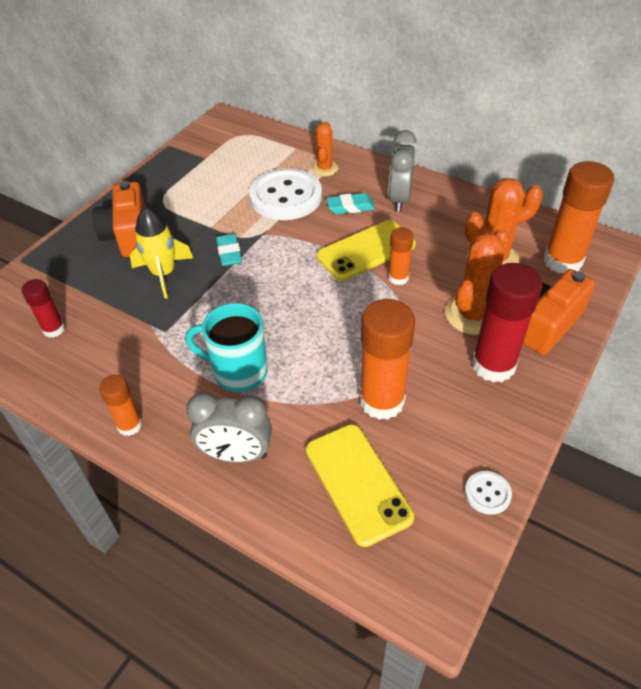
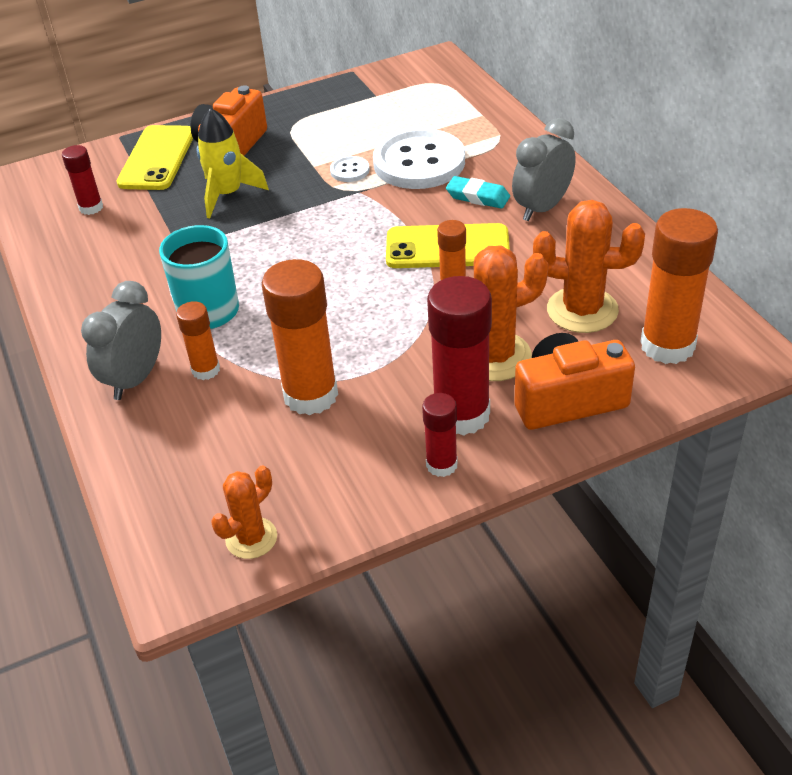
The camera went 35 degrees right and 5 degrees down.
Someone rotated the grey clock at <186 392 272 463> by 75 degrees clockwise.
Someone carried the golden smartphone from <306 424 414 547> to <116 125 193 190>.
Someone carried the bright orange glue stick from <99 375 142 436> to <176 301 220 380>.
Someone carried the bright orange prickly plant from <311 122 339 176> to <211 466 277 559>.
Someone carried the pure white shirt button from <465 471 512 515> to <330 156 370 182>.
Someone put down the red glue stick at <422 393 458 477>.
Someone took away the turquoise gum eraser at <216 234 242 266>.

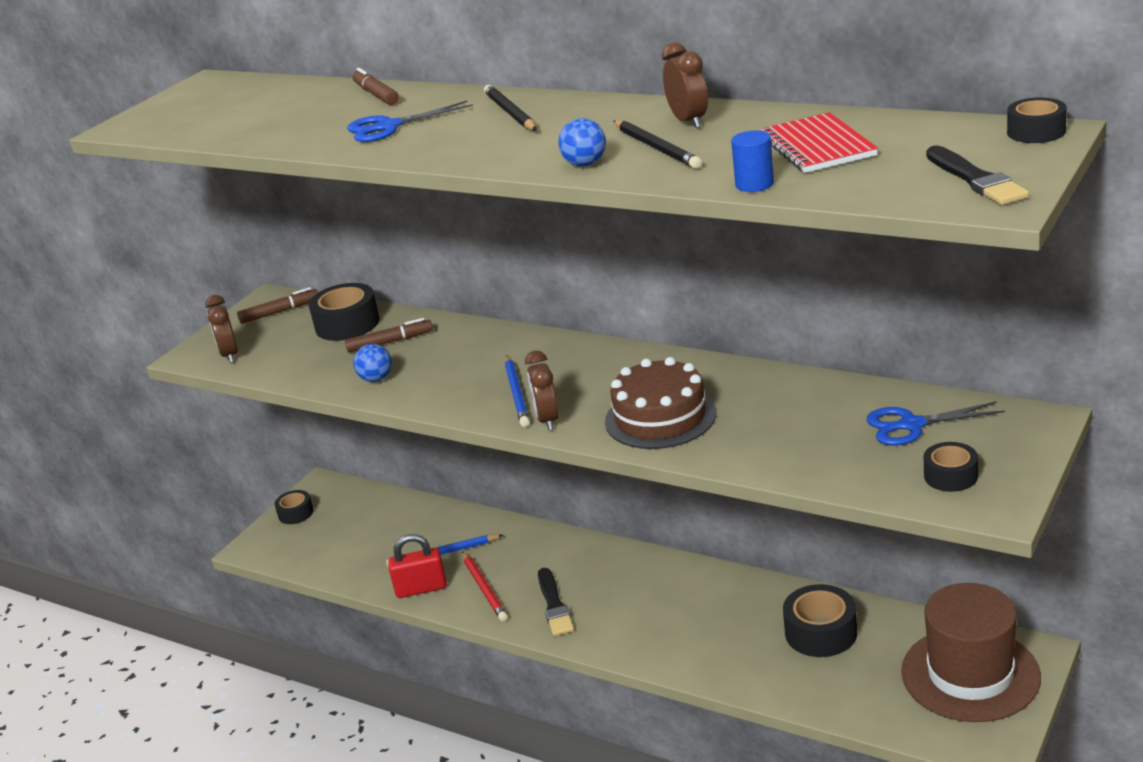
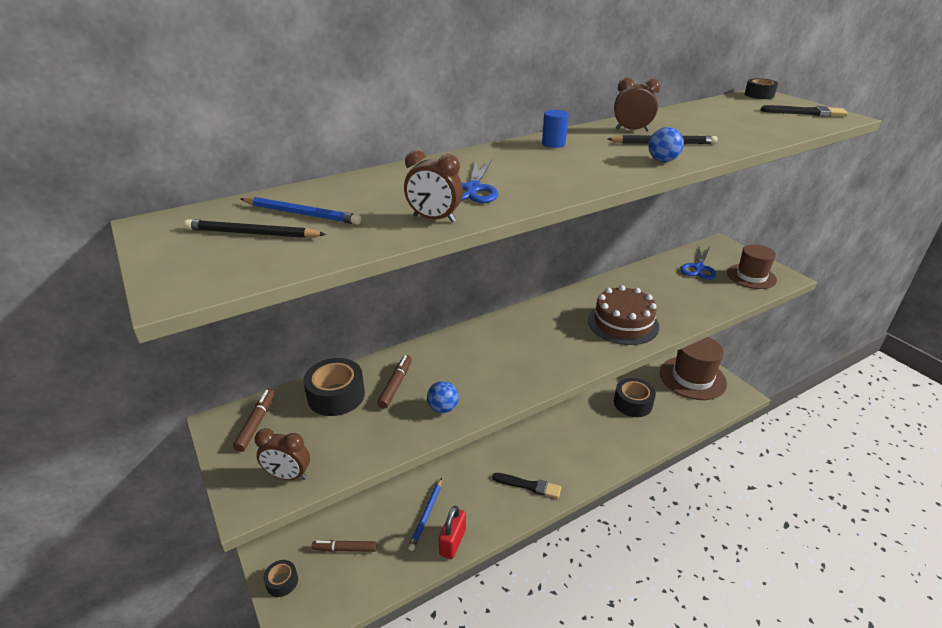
The camera went 65 degrees left and 5 degrees up.
Someone carried the black lead pencil from <484 85 537 131> to <184 219 326 238>.
Someone carried the royal blue lead pencil from <505 355 530 427> to <241 197 361 225>.
Someone carried the dark brown marker from <352 68 399 105> to <312 540 377 552>.
Someone carried the dark brown clock from <525 351 559 430> to <404 150 463 222>.
Someone carried the royal blue solid cylinder from <731 131 774 192> to <542 110 568 148>.
Someone swapped the black tape at <924 442 978 492> for the dark brown hat at <727 244 777 289>.
Someone took away the red lead pencil at <462 551 508 621>.
Someone took away the red exercise book at <760 112 878 173>.

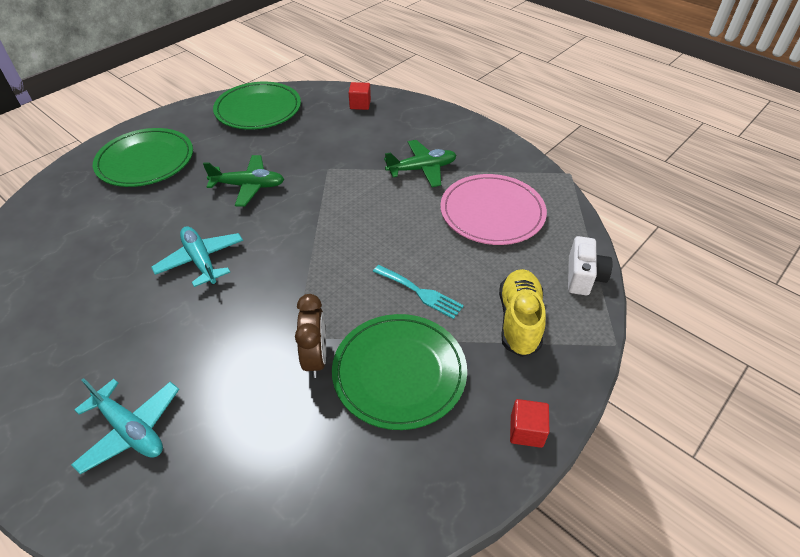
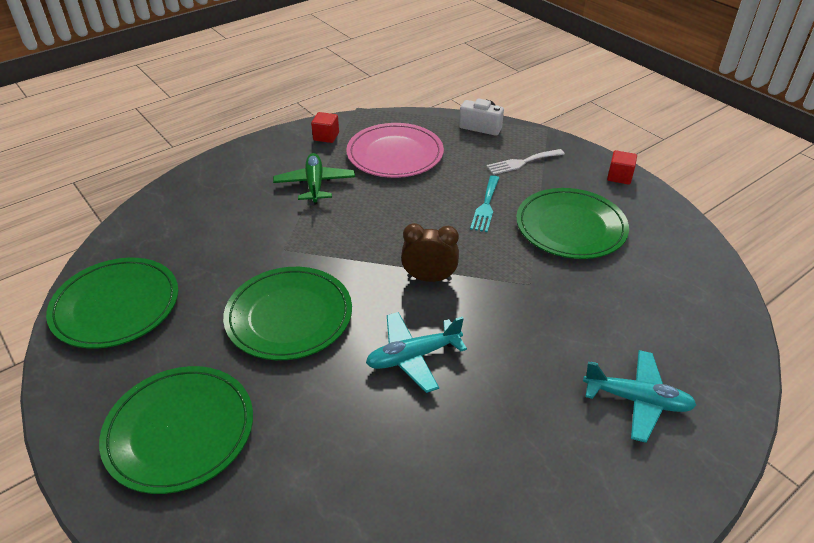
The camera went 80 degrees left and 5 degrees down.
Someone swapped the leaf-green toy plane at <203 155 284 207> for the leaf-green plate at <223 267 352 360>.
Someone carried the red solid cube from <348 82 371 110> to <311 112 339 143>.
Someone carried the dark brown clock from <295 294 326 378> to <401 223 459 282>.
Someone rotated the turquoise table fork at <373 265 464 319> by 150 degrees clockwise.
Someone swapped the golden shoe at <499 269 546 357> for the pure white table fork at <486 149 564 175>.
Someone rotated the turquoise toy plane at <71 378 179 474> by 60 degrees clockwise.

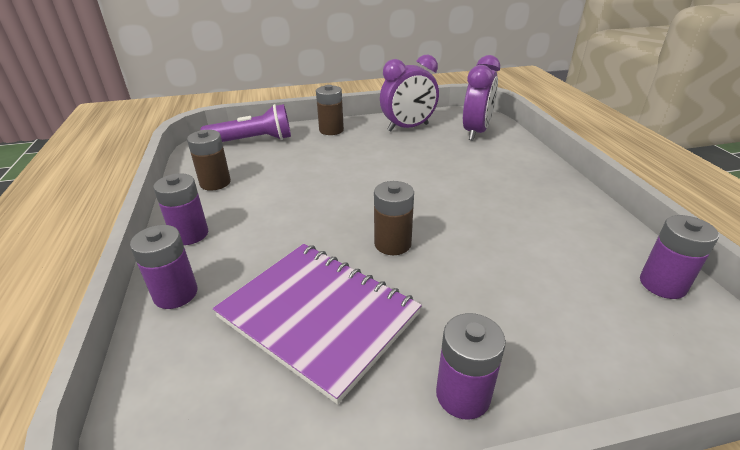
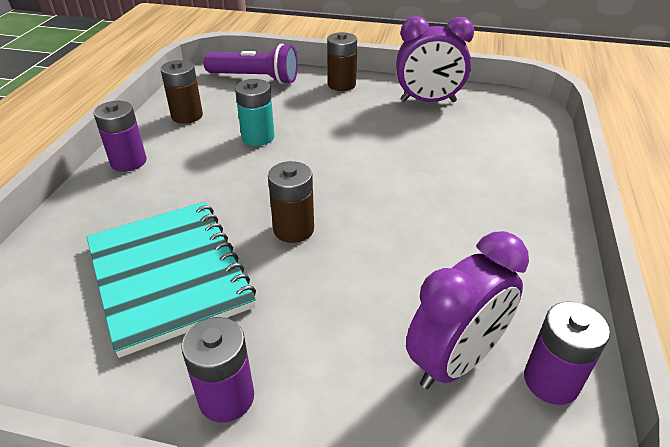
The camera went 25 degrees right and 5 degrees up.
Someone repainted the violet exercise book at <213 244 422 404>, which became the turquoise exercise book at <87 202 256 358>.
Someone put down the turquoise power cell at <235 79 275 146>.
Someone carried the violet clock from <463 55 500 141> to <406 231 529 389>.
Someone took away the violet power cell at <130 225 198 309>.

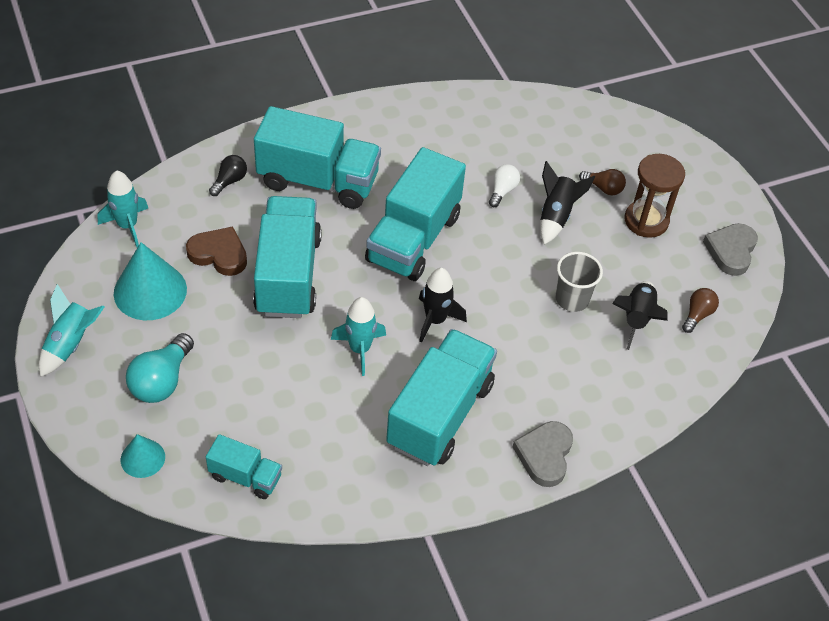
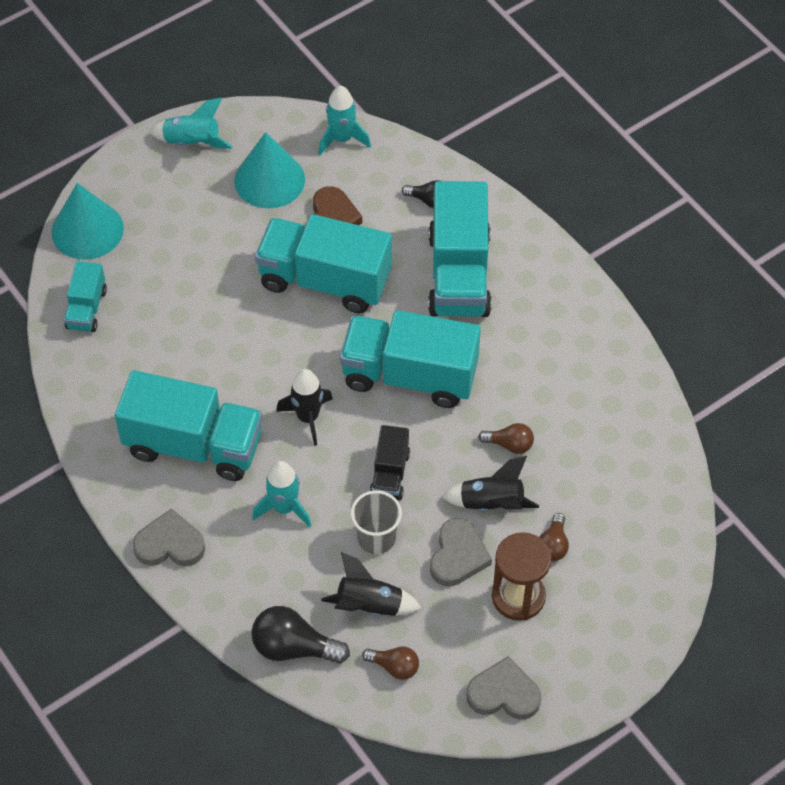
The camera went 80 degrees right and 5 degrees up.
Someone scaled the turquoise cone shape at <121 434 165 478> by 1.80.
Someone put down the black lightbulb at <251 606 350 664>.
Someone carried the turquoise toy rocket from <331 297 386 376> to <252 461 312 528>.
Someone rotated the turquoise lorry at <253 196 322 318> by 150 degrees counterclockwise.
Someone put down the black lorry at <370 425 410 501>.
Someone put down the grey heart at <430 518 492 586>.
Someone repainted the pure white lightbulb at <489 164 520 207>, which became the dark brown lightbulb at <478 423 534 454>.
Someone took away the turquoise lightbulb at <126 333 194 403>.

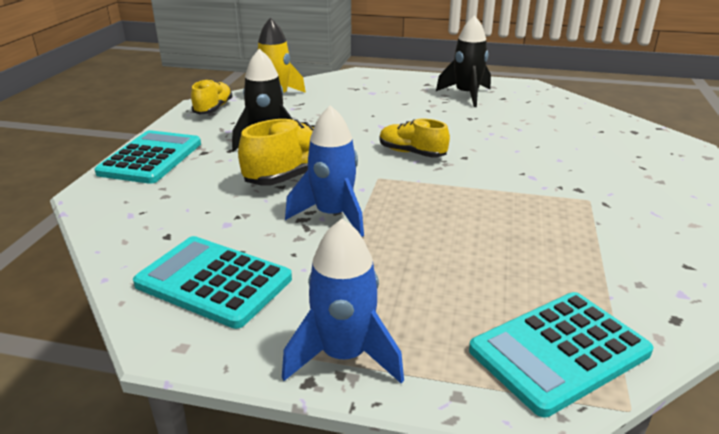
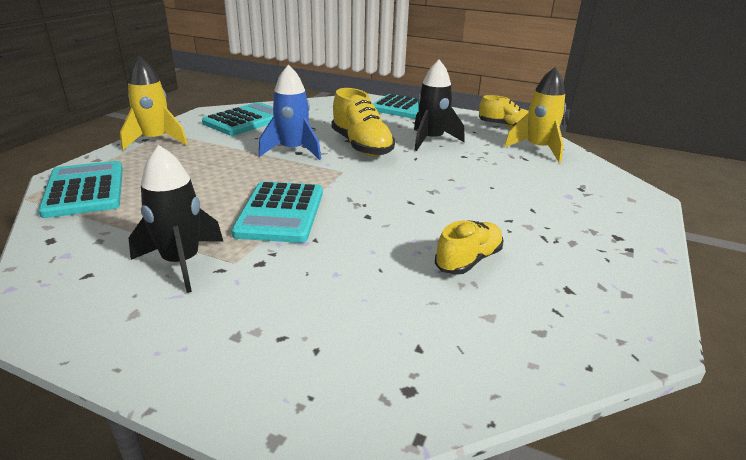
The camera went 100 degrees right and 0 degrees up.
Someone repainted the royal blue toy rocket at <282 219 404 384>, which became the golden toy rocket at <120 56 188 150>.
Someone carried the black toy rocket from <436 15 491 107> to <129 145 224 293>.
Someone put down the turquoise calculator at <231 181 323 243>.
Someone carried the golden shoe from <380 119 450 158> to <435 220 504 275>.

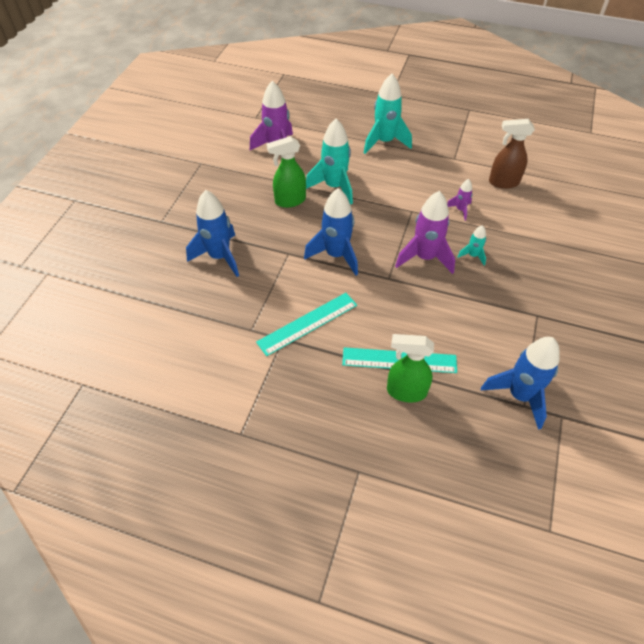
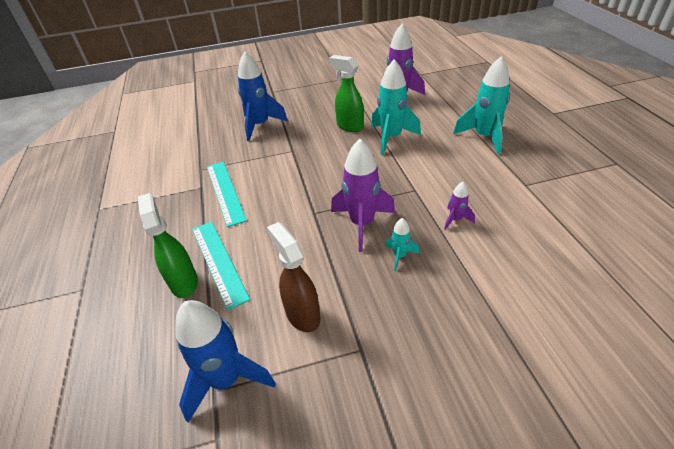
The camera went 60 degrees right and 10 degrees down.
Someone rotated the turquoise straightedge at <256 293 357 356> by 45 degrees clockwise.
Someone carried the dark brown spray bottle from <489 119 535 189> to <267 222 320 332>.
Someone took away the royal blue toy rocket at <304 188 358 276>.

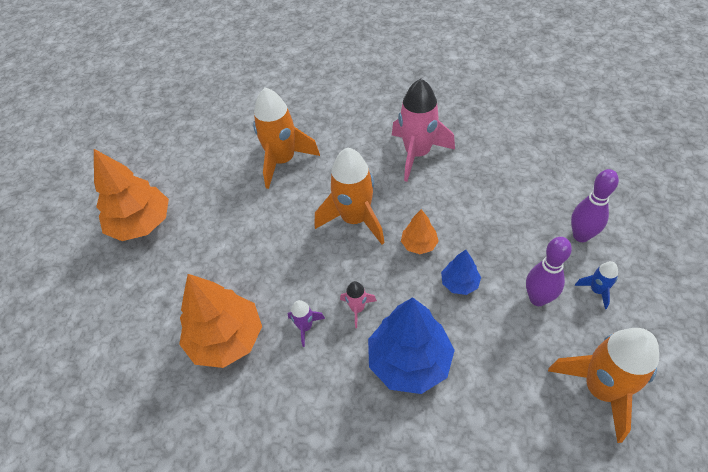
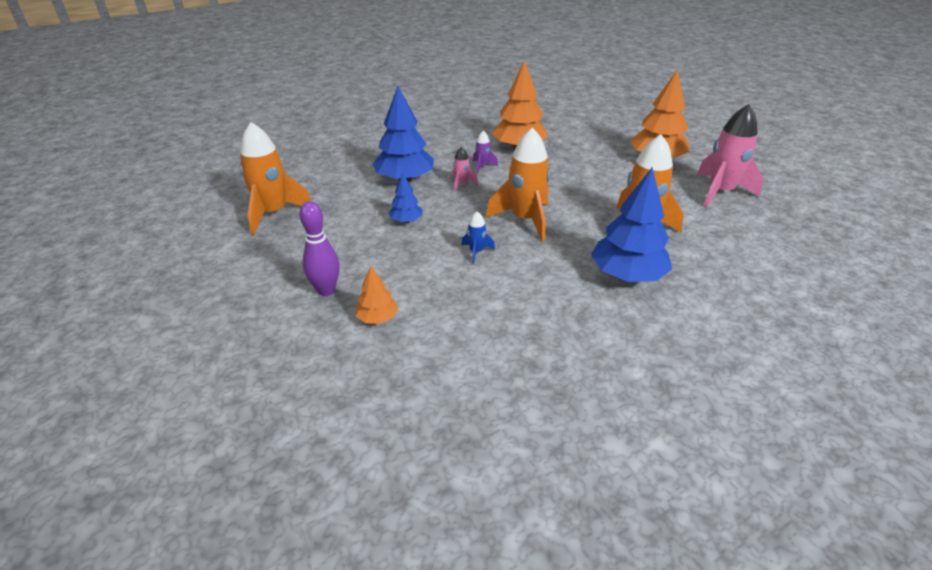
The camera went 135 degrees right and 15 degrees down.
Someone carried the bright orange fir tree from <401 209 439 254> to <355 266 399 324>.
Someone carried the royal blue toy rocket from <575 261 618 309> to <461 211 495 264>.
Someone put down the royal blue fir tree at <591 168 672 282>.
Someone carried the pink toy rocket from <392 78 455 182> to <697 104 763 208>.
Someone took away the violet tenpin at <526 237 572 306>.

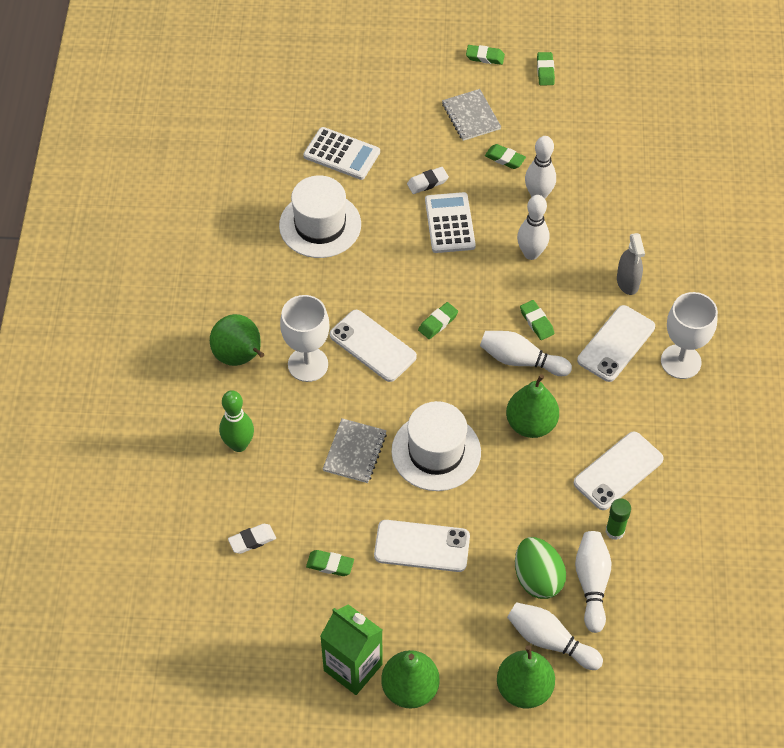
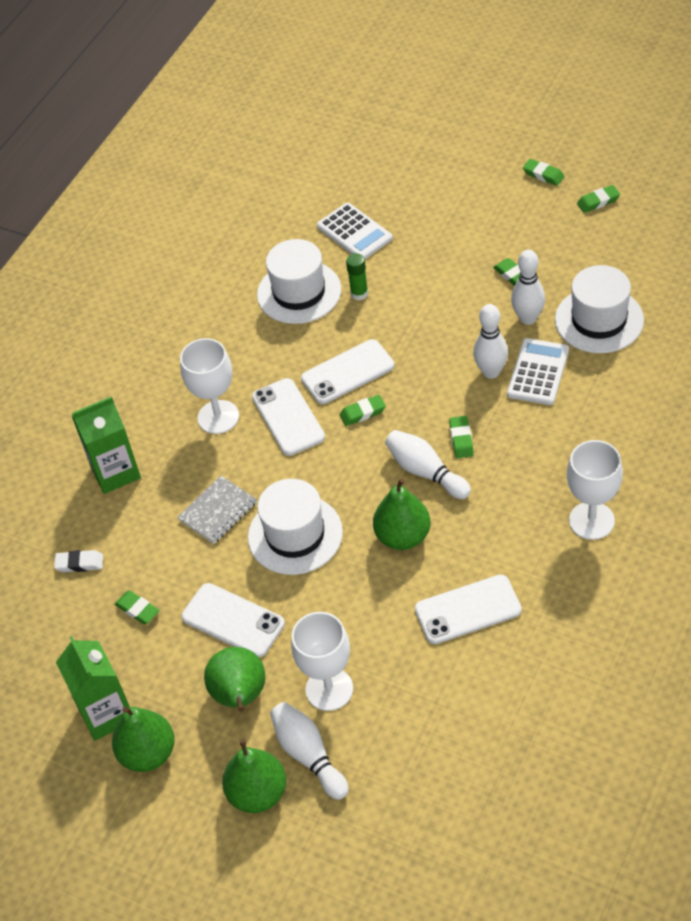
The camera went 30 degrees right and 5 degrees down.
Someone swapped the leaf-green tenpin at <219 390 254 452> for the leaf-green juice carton at <72 396 141 494>.
Someone carried the leaf-green pear from <210 314 264 366> to <204 647 265 712>.
Someone swapped the leaf-green toy egg at <515 537 566 599> for the pure white chalice at <291 612 353 711>.
Someone carried the pure white smartphone from <577 305 655 382> to <301 339 395 404>.
Someone carried the leaf-green glue stick from <606 498 631 540> to <346 253 368 300>.
Someone carried the pure white calculator from <425 192 476 253> to <507 338 569 405>.
Someone put down the pure white hat at <555 265 644 353>.
Someone rotated the leaf-green gum eraser at <537 52 555 85> by 45 degrees clockwise.
Someone took away the pure white gum eraser at <407 167 449 194>.
Someone took away the grey exercise book at <442 89 501 141>.
Someone took away the pure white tenpin at <575 531 611 633>.
Someone took away the grey spray bottle at <617 233 645 295>.

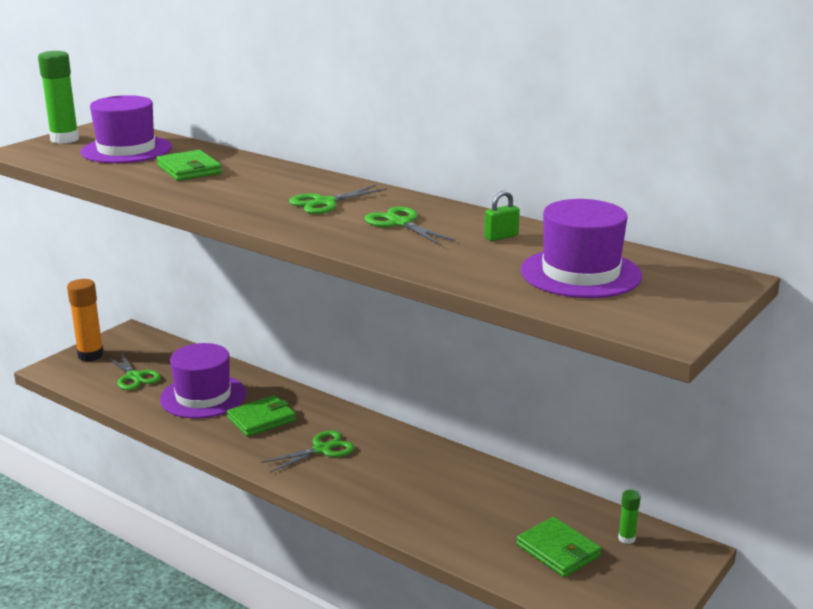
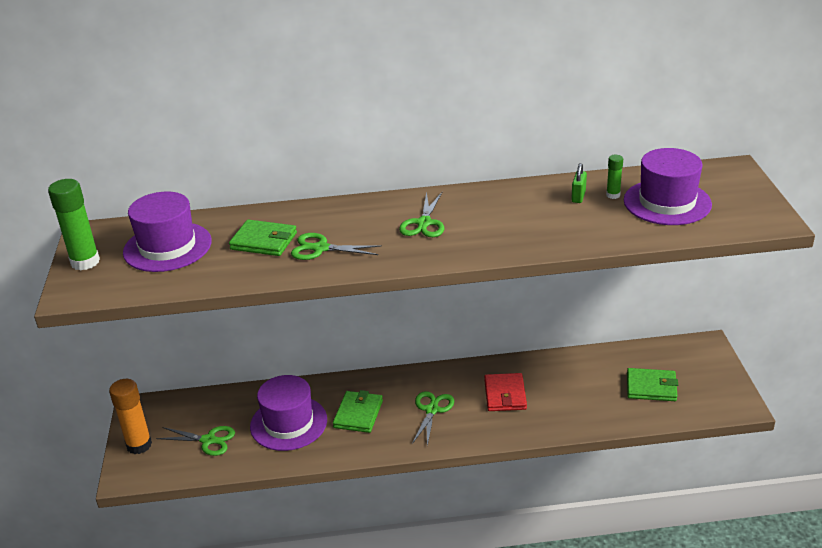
The camera went 40 degrees left and 10 degrees up.
Someone carried the leaf-green shears from <365 206 456 245> to <291 233 382 260>.
Someone put down the red card wallet at <484 373 527 411>.
Someone carried the leaf-green glue stick from <618 490 641 544> to <606 155 623 199>.

